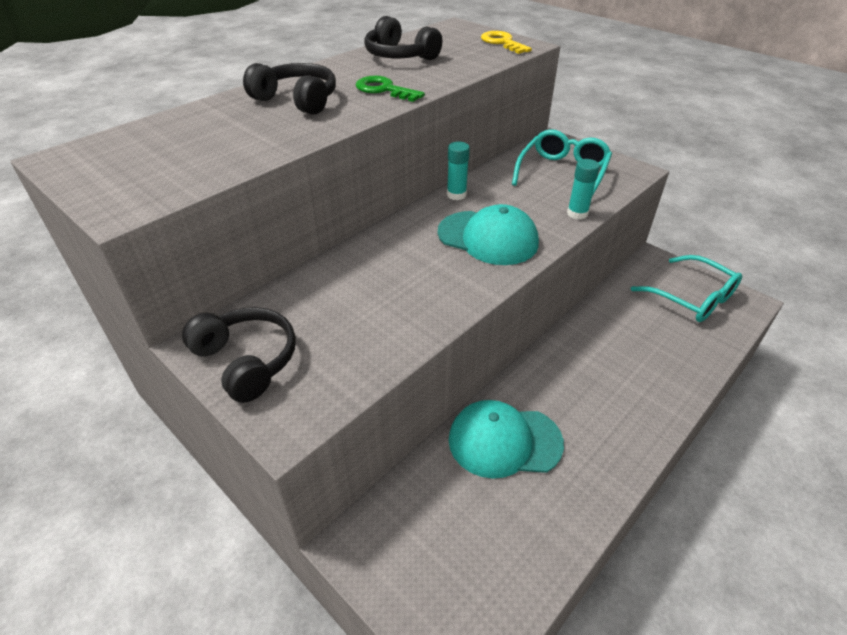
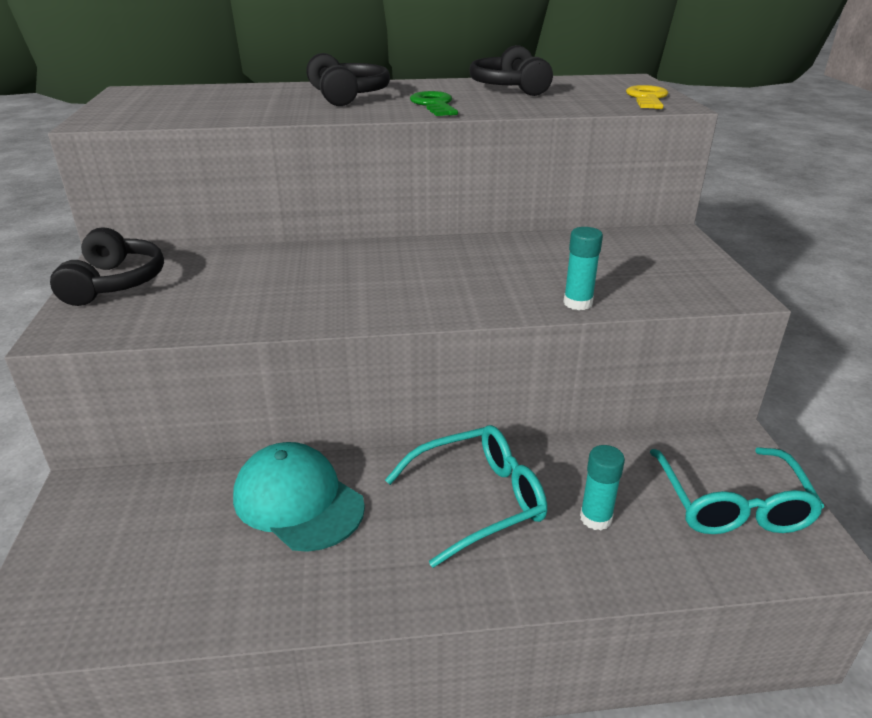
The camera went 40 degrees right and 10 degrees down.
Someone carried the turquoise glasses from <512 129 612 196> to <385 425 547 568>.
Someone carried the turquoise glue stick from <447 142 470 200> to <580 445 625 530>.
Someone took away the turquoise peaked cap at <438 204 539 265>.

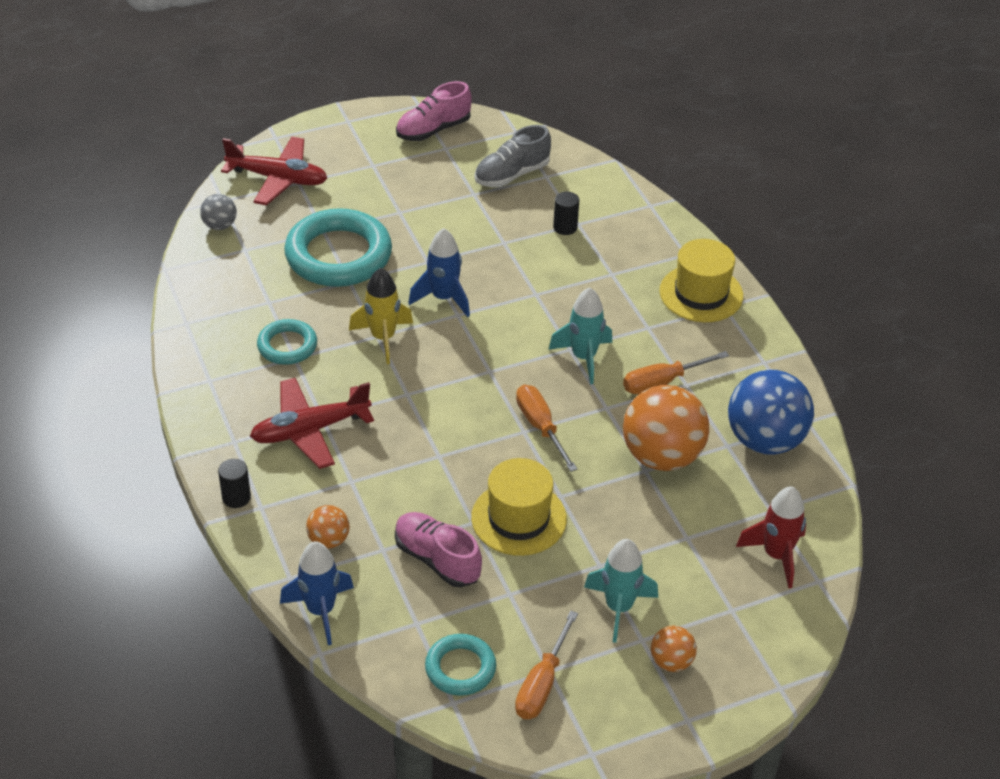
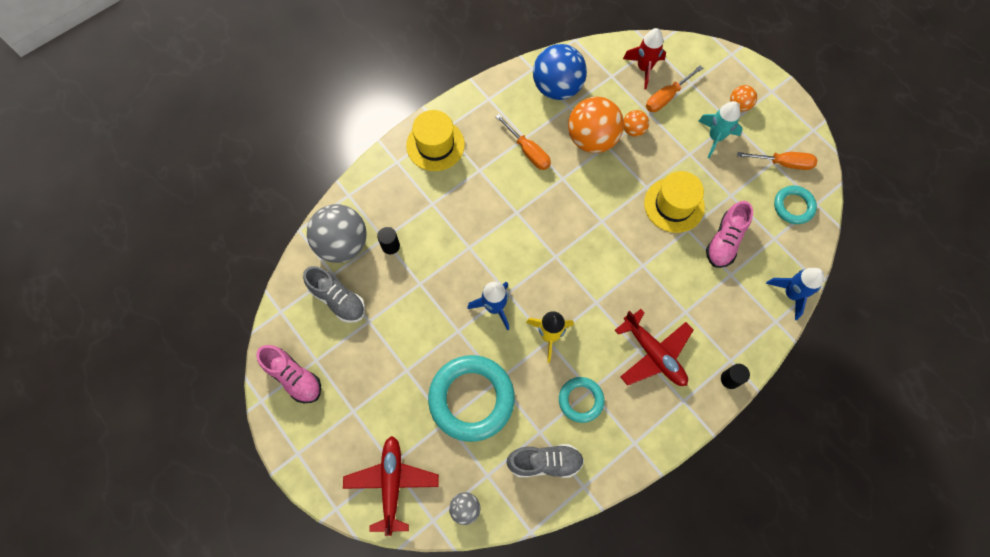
The camera went 105 degrees left and 25 degrees up.
Someone put down the grey play ball at <307 204 367 263>.
Someone put down the grey shoe at <506 444 584 478>.
Someone carried the bright orange play ball from <306 505 350 548> to <624 110 649 137>.
Someone carried the bright orange flat screwdriver from <516 385 577 472> to <646 65 703 112>.
Someone took away the turquoise toy rocket at <548 287 612 384>.

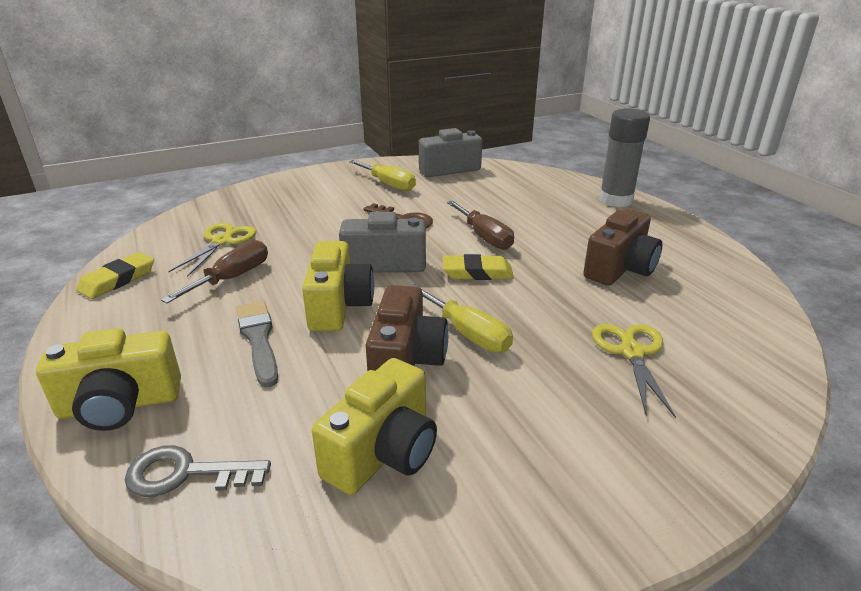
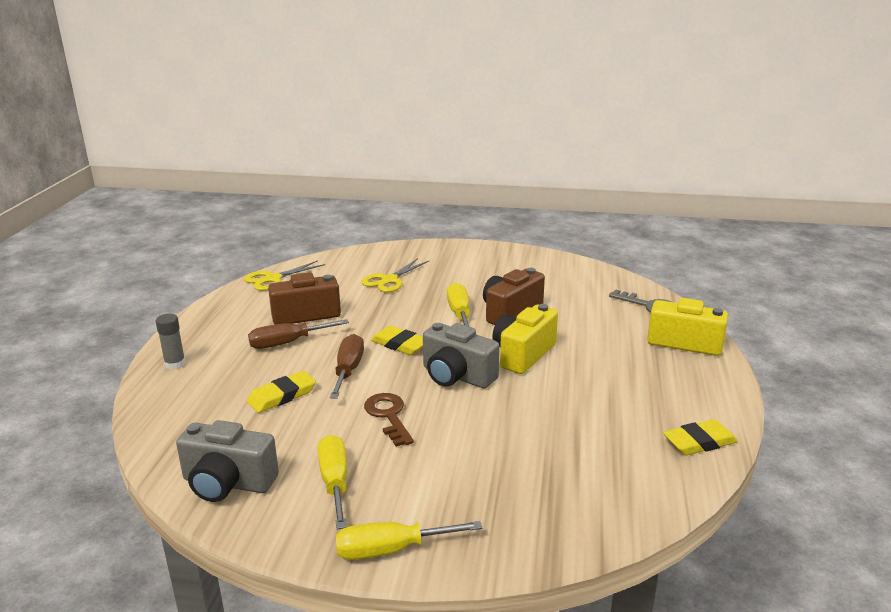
The camera went 145 degrees left and 5 degrees down.
Someone scaled the grey glue stick at <599 108 650 207> by 0.55.
Someone carried the golden shears from <168 223 257 277> to <244 260 325 291>.
Someone put down the golden gum eraser at <247 371 316 413>.
Someone carried the dark brown flat screwdriver from <161 240 268 303> to <248 319 349 349>.
Someone put down the golden flat screwdriver at <336 521 482 560>.
Someone took away the grey paintbrush at <236 301 278 388>.
Someone took away the golden compact camera at <312 358 437 495>.

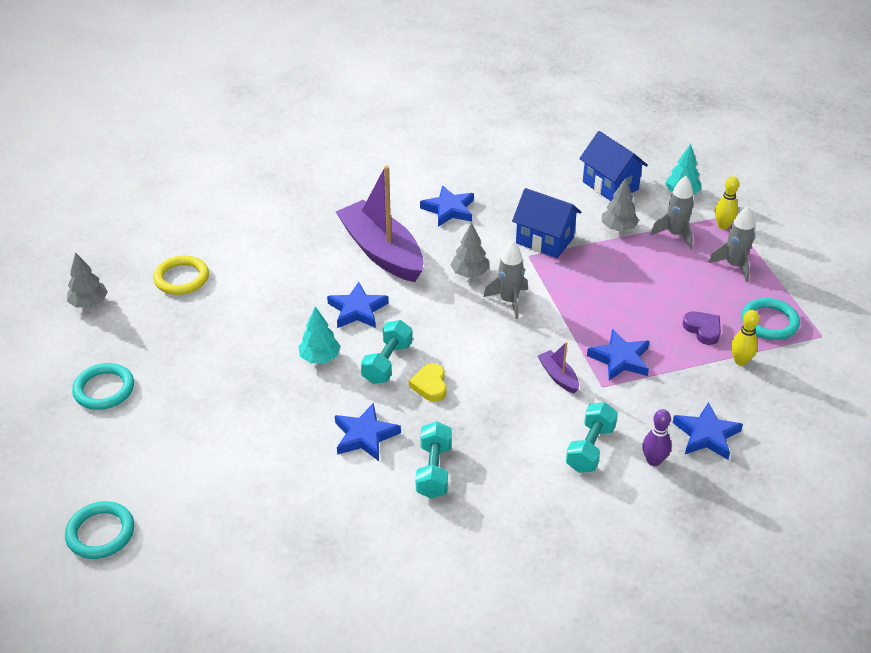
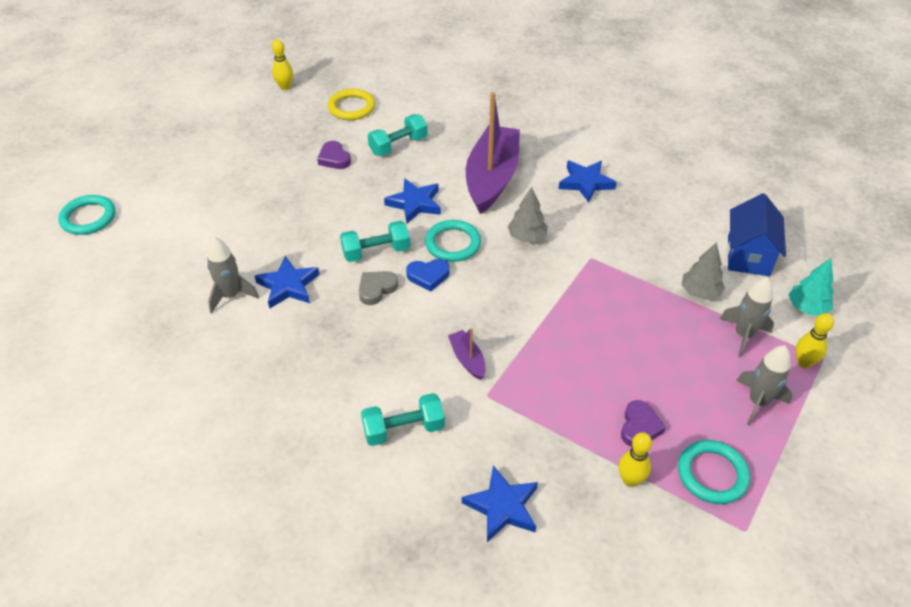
The camera went 50 degrees right and 5 degrees up.
Someone carried the grey toy rocket from <483 241 528 319> to <207 237 259 314>.
Someone swapped the grey fir tree at <67 252 108 308> for the golden tenpin at <272 39 293 90>.
Someone put down the violet heart at <317 141 351 169>.
Someone repainted the golden heart at <409 363 447 402>, which became the grey heart at <359 271 398 305>.
Someone carried the turquoise free weight from <416 422 452 498> to <368 114 428 156>.
Someone put down the royal blue heart at <406 259 449 291>.
Someone carried the turquoise torus from <72 363 134 410> to <425 220 481 262>.
Someone rotated the violet sailboat at <538 342 579 393> by 45 degrees counterclockwise.
Someone took away the turquoise fir tree at <298 306 341 363>.
Someone took away the royal blue toy house at <512 188 581 258>.
Someone took away the royal blue five-pointed star at <587 329 649 381>.
Someone took away the violet tenpin at <642 409 671 466>.

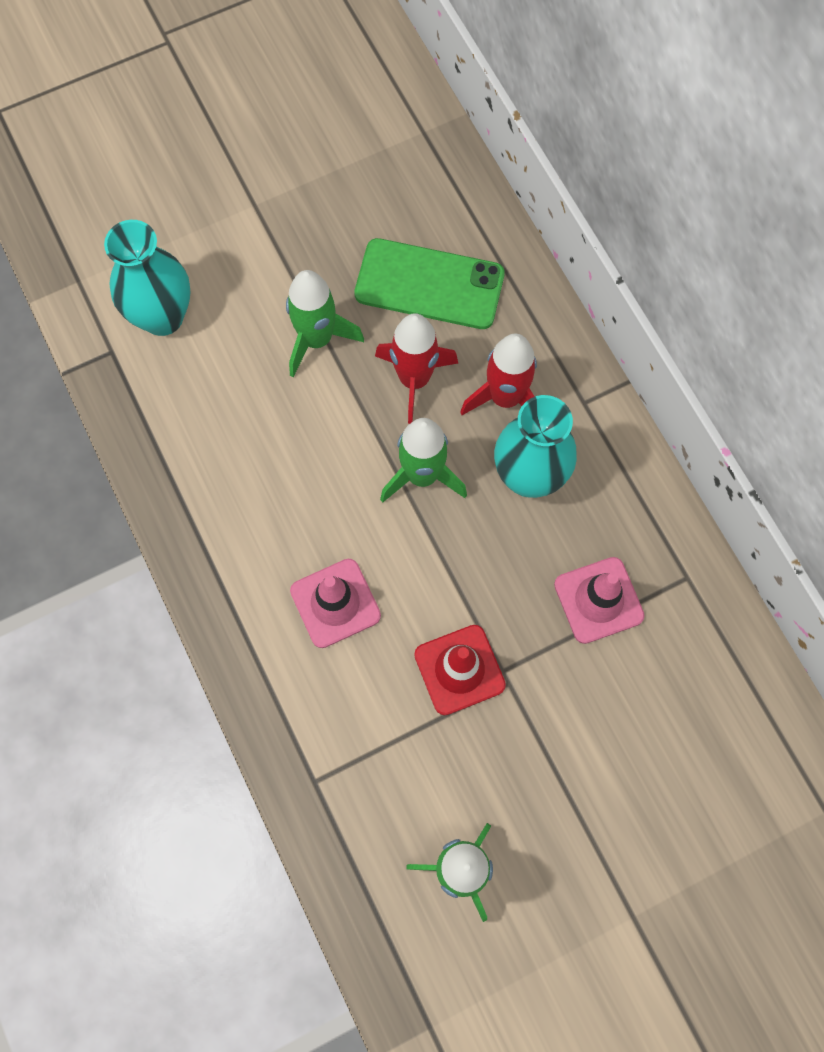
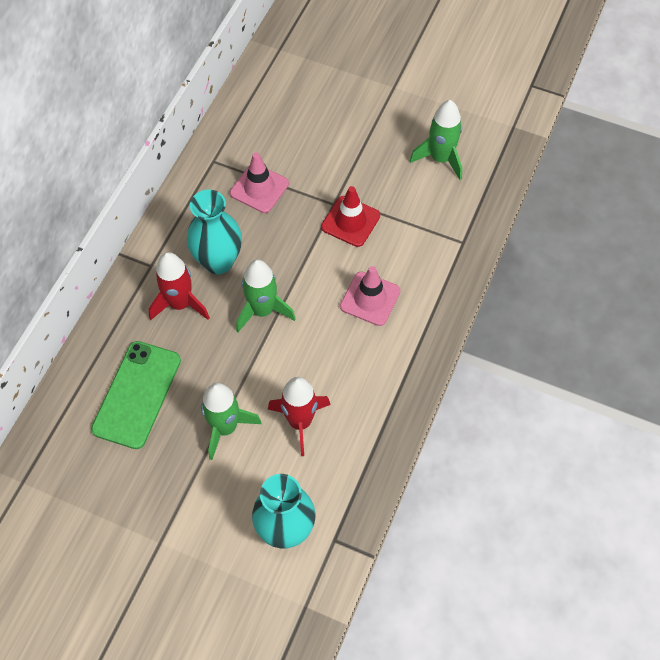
The camera went 130 degrees left and 10 degrees down.
Someone rotated the leaf-green smartphone at <354 238 505 329> by 45 degrees clockwise.
Someone carried the red toy rocket from <375 313 458 424> to <268 377 331 456>.

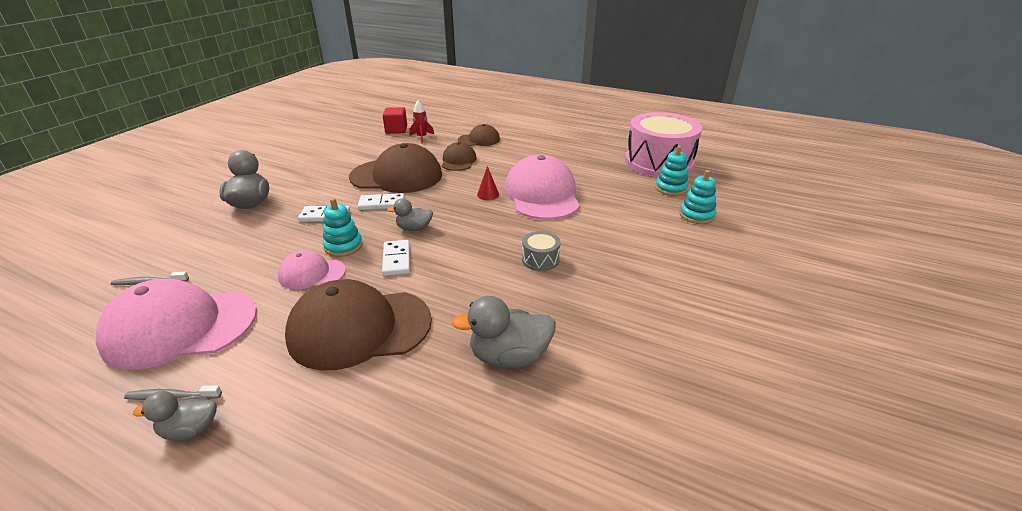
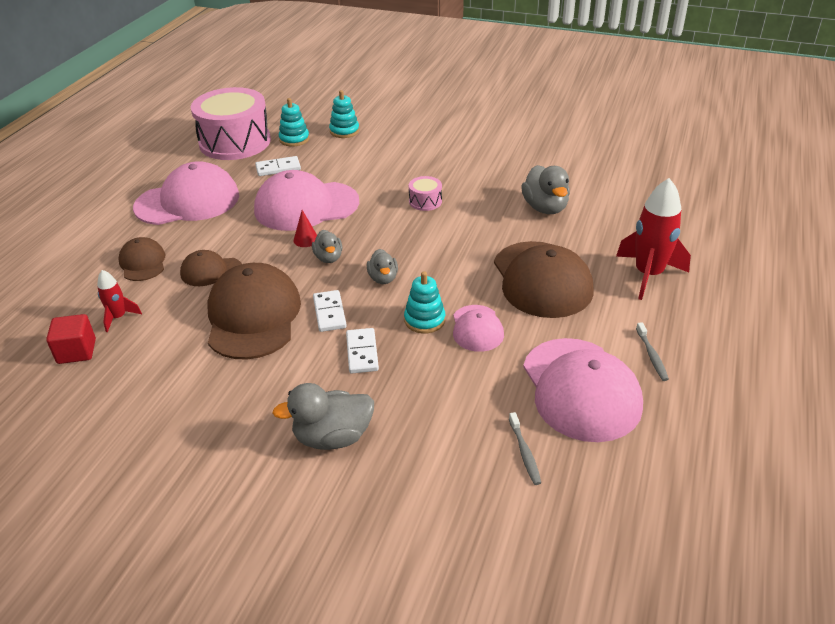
The camera went 95 degrees left and 5 degrees up.
Someone put down the pink peaked cap at <133 161 239 225>.
Someone carried the pure white domino from <382 240 410 276> to <255 156 301 176>.
Someone carried the grey rubber duck from <133 391 217 441> to <312 230 343 263>.
Someone repainted the grey drum at <522 231 561 271>, which became the pink drum at <409 176 442 211>.
Someone put down the red toy rocket at <616 178 691 300>.

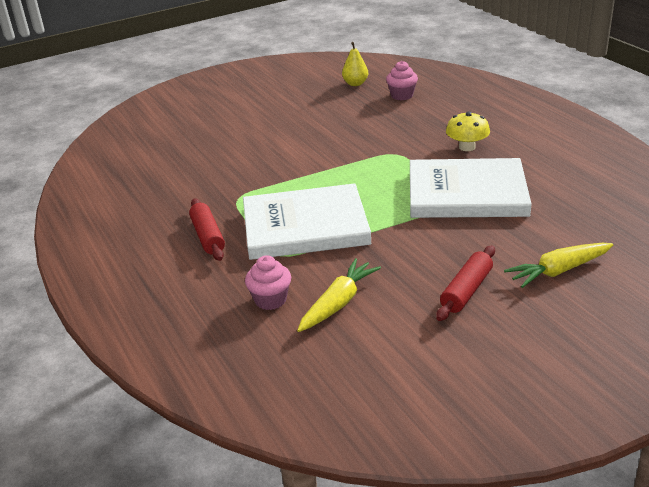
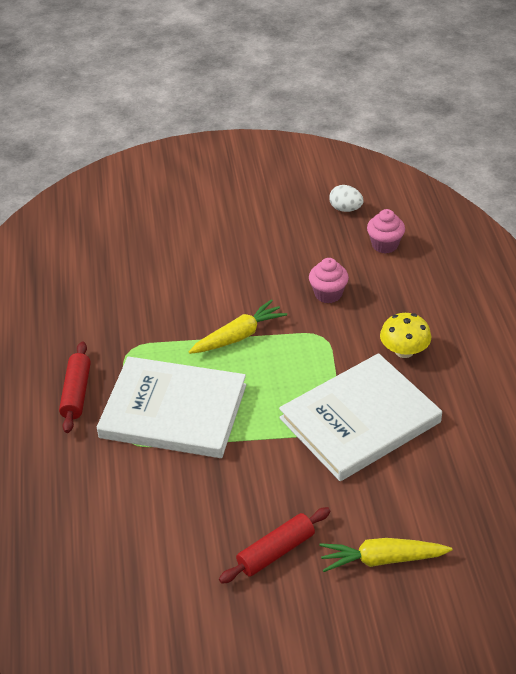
The camera went 20 degrees right and 10 degrees up.
Someone carried the golden carrot from <297 258 381 332> to <189 299 287 354>.
Someone rotated the pure white hardcover at <410 158 532 218> by 60 degrees counterclockwise.
Someone carried the pink muffin from <245 255 291 310> to <309 258 349 303>.
Someone swapped the golden pear at <342 42 368 86> for the pure white toy egg at <329 185 364 212>.

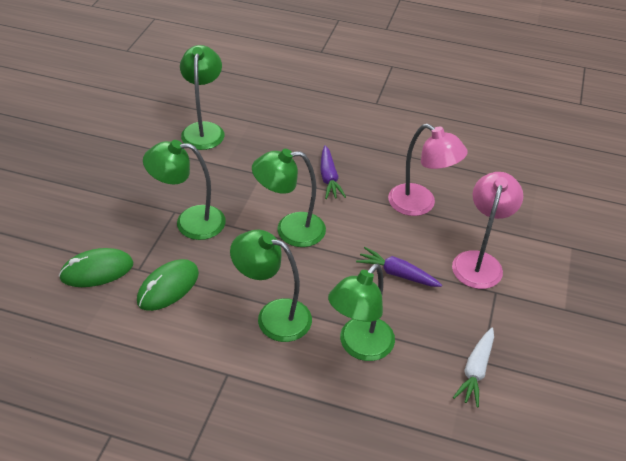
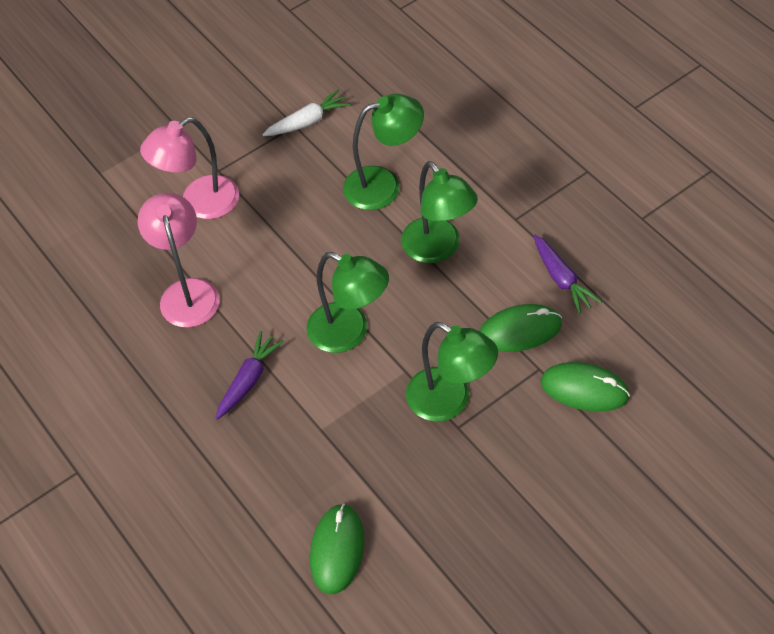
The camera went 140 degrees left and 10 degrees up.
Someone swapped the leaf-green reading lamp at <180 45 224 150> for the leaf-green mouse at <310 504 364 594>.
Someone carried the violet carrot from <356 247 442 287> to <534 235 602 314>.

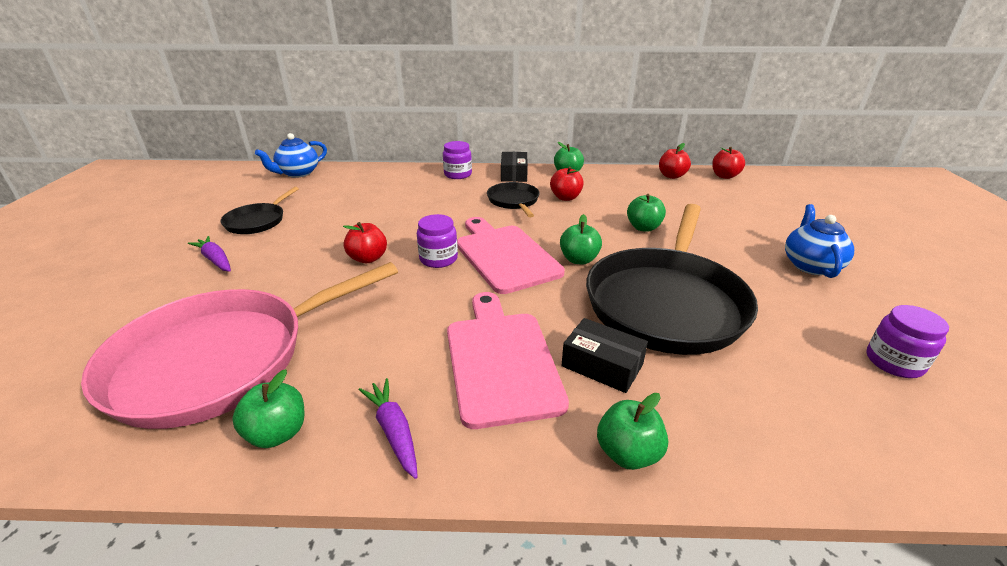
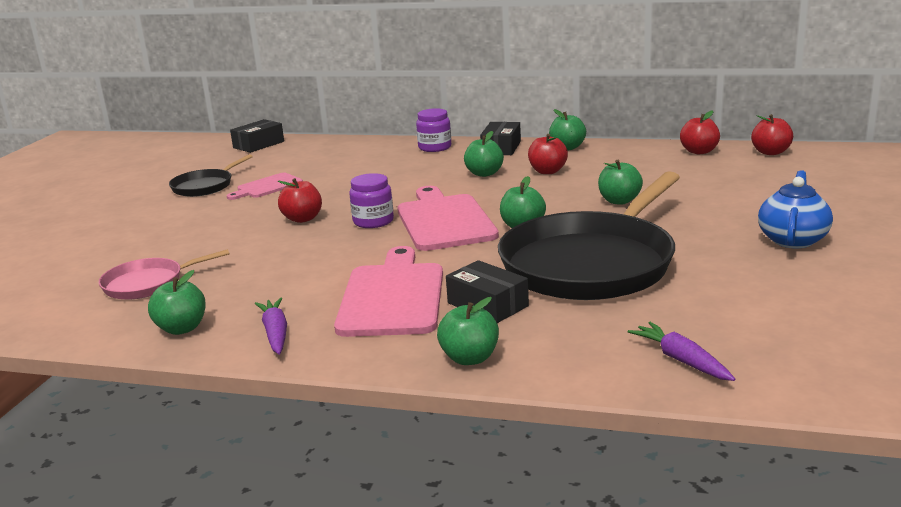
The camera went 15 degrees right and 10 degrees down.
Someone scaled the pink skillet at <81 262 398 429> by 0.47.
Someone put down the pink cutting board at <227 173 303 200>.
Someone swapped the royal blue tea pot at <255 133 327 178> for the black box at <230 119 284 153>.
Someone swapped the black skillet at <487 182 540 217> for the leaf-green apple fruit at <464 131 504 177>.
Someone carried the violet carrot from <188 236 231 272> to <628 322 735 381>.
Someone took away the violet jar at <866 305 949 378>.

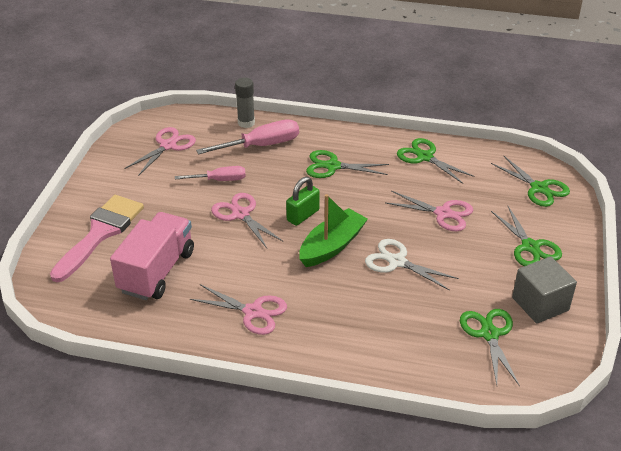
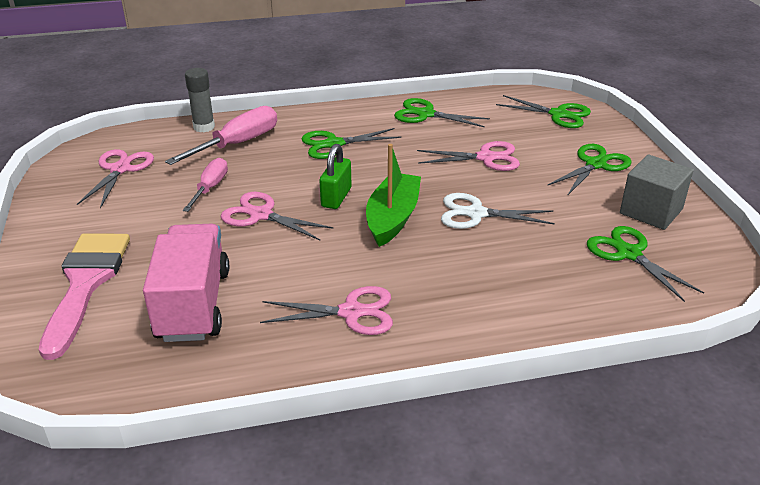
The camera went 25 degrees left and 5 degrees down.
Someone rotated the pink flat screwdriver at <175 166 246 181> by 45 degrees counterclockwise.
Someone rotated the leaf-green shears at <491 206 562 266> by 90 degrees counterclockwise.

